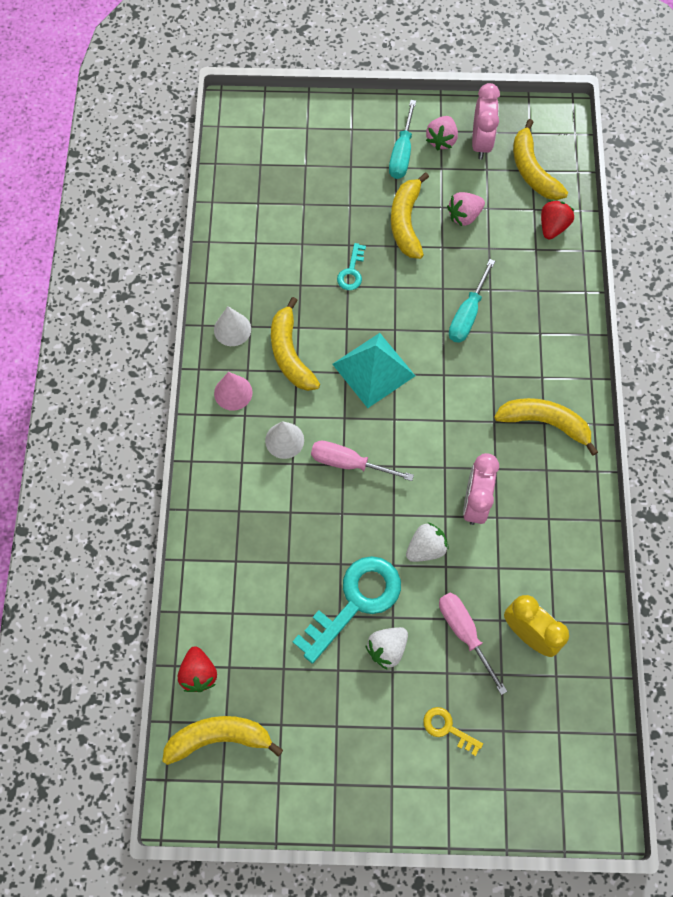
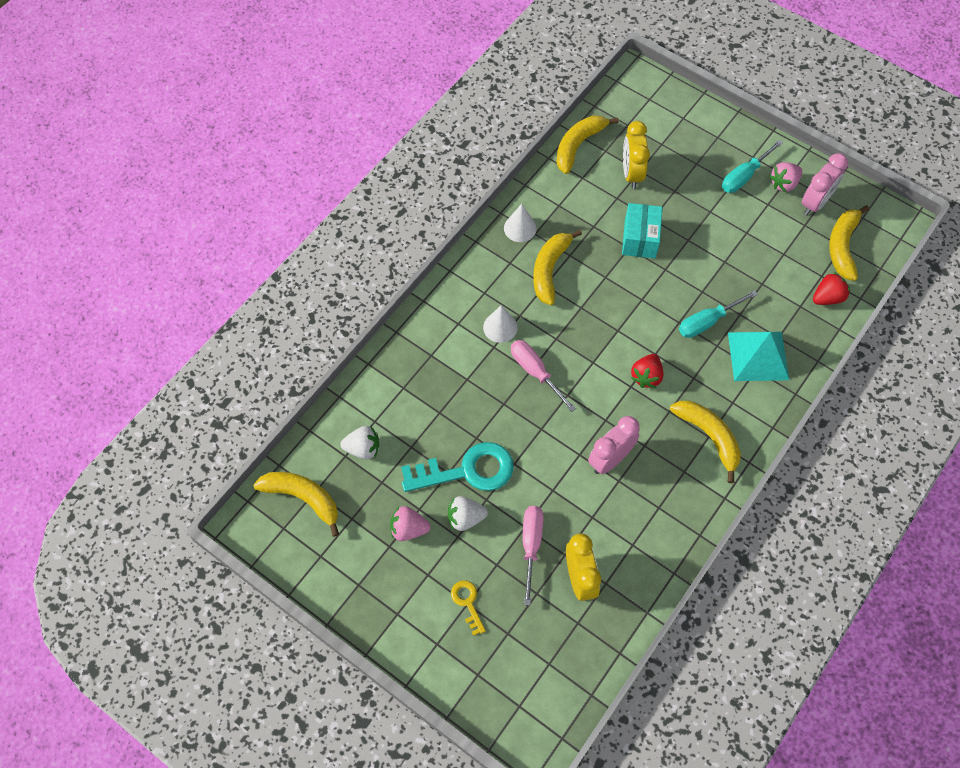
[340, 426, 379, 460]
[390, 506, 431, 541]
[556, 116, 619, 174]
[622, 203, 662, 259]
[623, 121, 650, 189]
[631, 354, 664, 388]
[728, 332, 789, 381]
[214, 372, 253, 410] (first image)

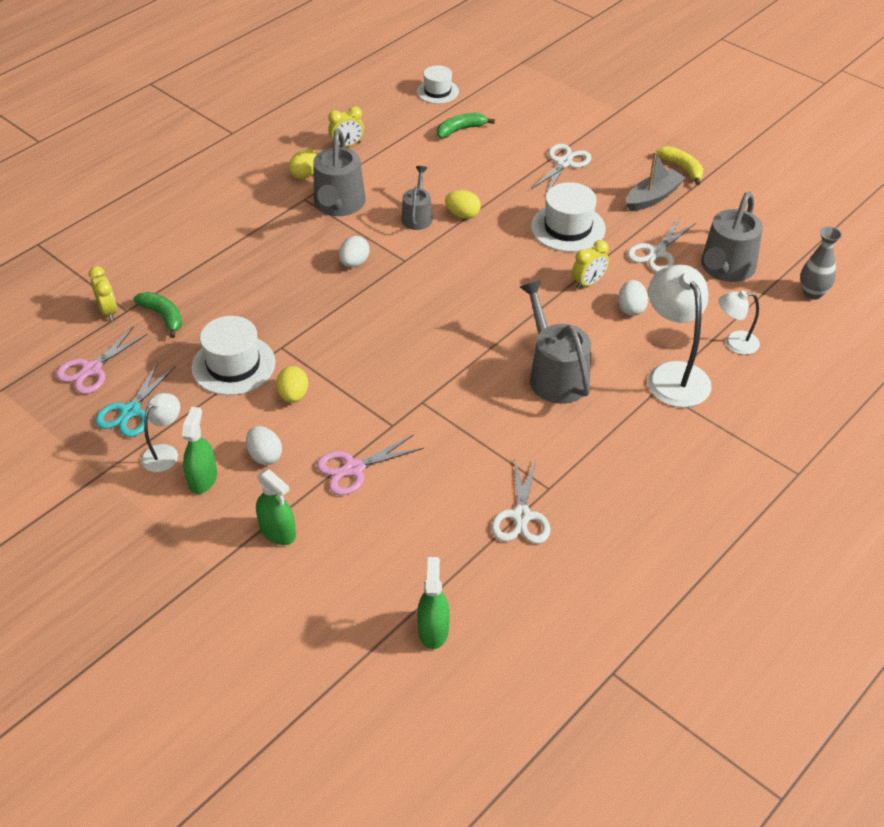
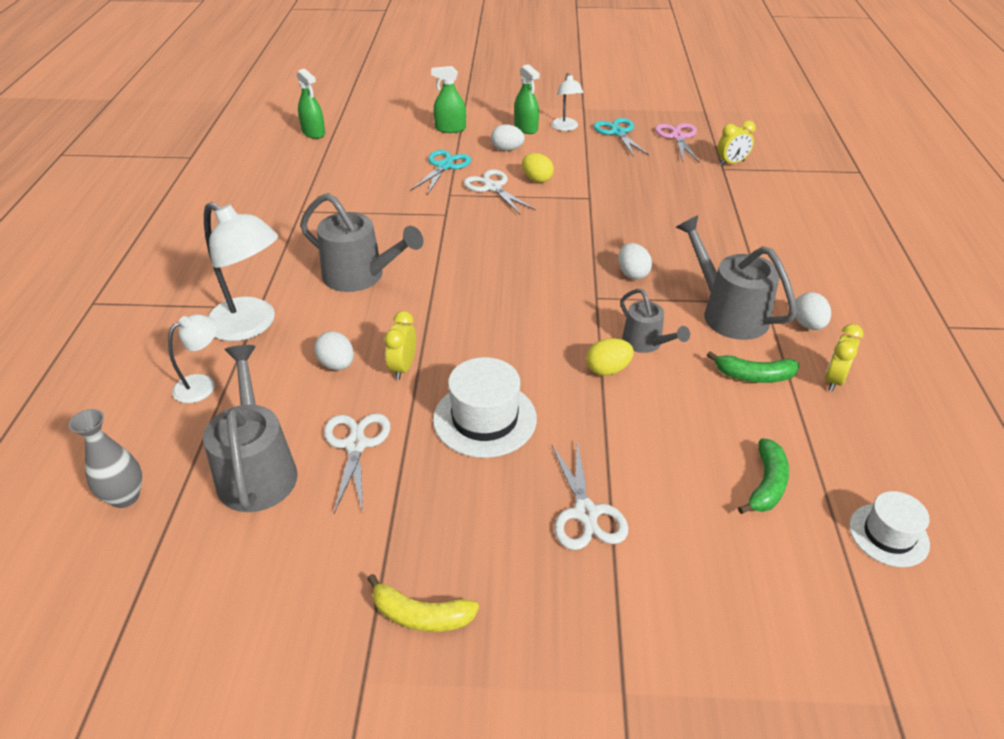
[411, 150, 471, 195]
[464, 170, 536, 214]
[707, 351, 799, 383]
[717, 120, 756, 165]
[795, 292, 831, 330]
[191, 316, 275, 395] (first image)
[626, 152, 686, 211] (first image)

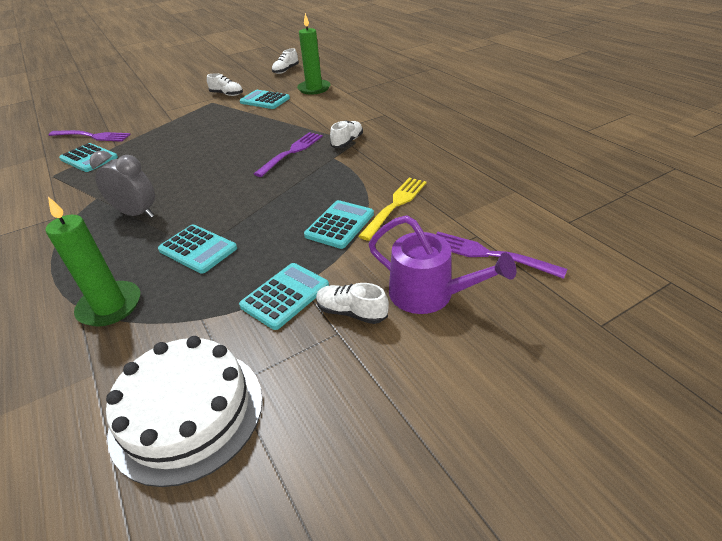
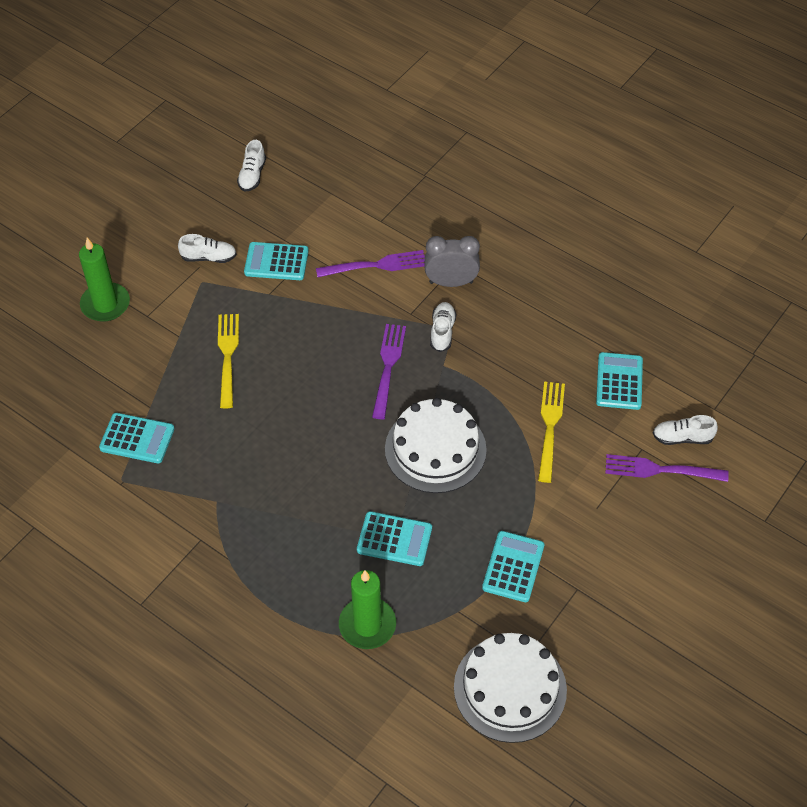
[79, 238, 130, 322]
[218, 314, 239, 408]
[316, 250, 425, 277]
[385, 398, 487, 493]
[424, 236, 480, 287]
[596, 352, 643, 410]
[653, 415, 718, 445]
[369, 215, 516, 314] (first image)

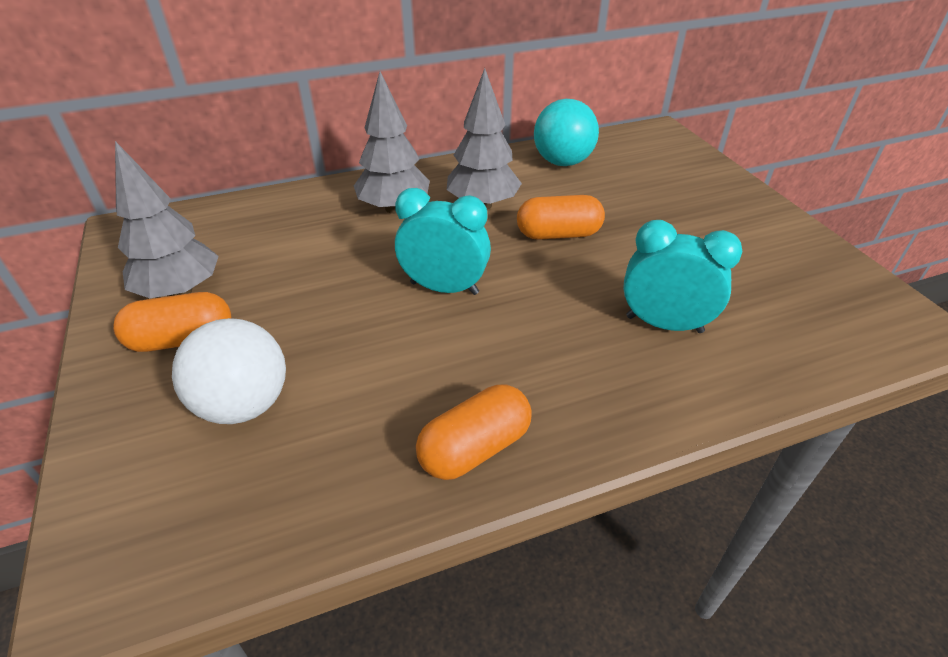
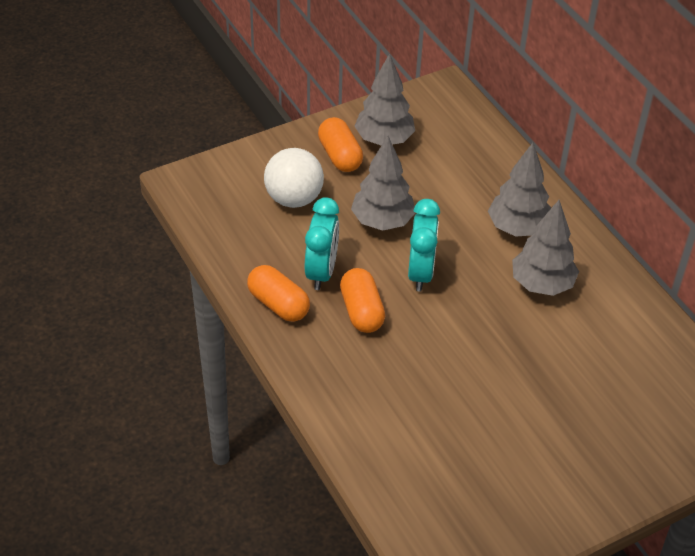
[305, 197, 339, 290]
[340, 268, 385, 333]
[351, 136, 415, 231]
[534, 99, 599, 166] (first image)

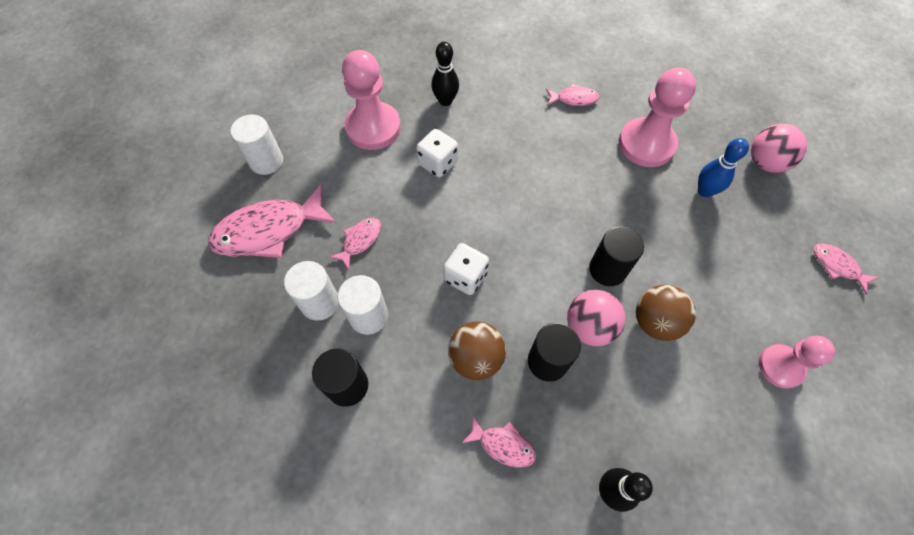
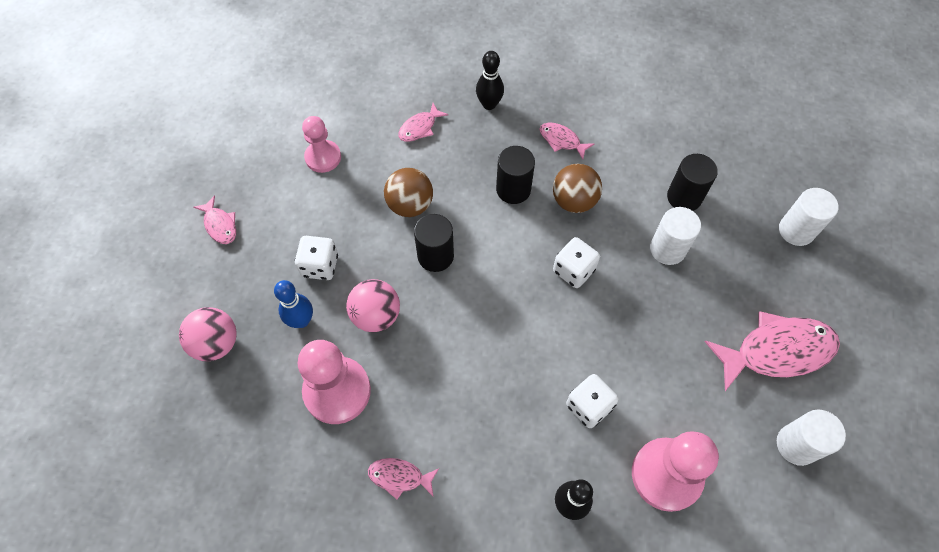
[295, 236, 338, 280]
[346, 279, 400, 332]
[398, 103, 448, 142]
[779, 188, 839, 246]

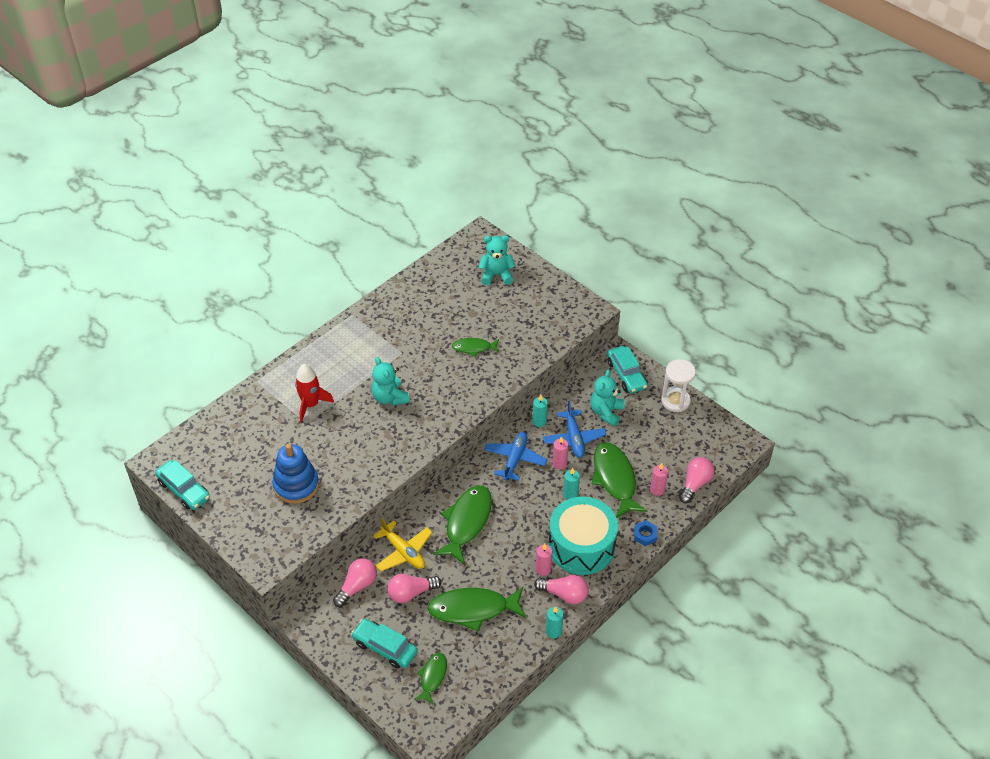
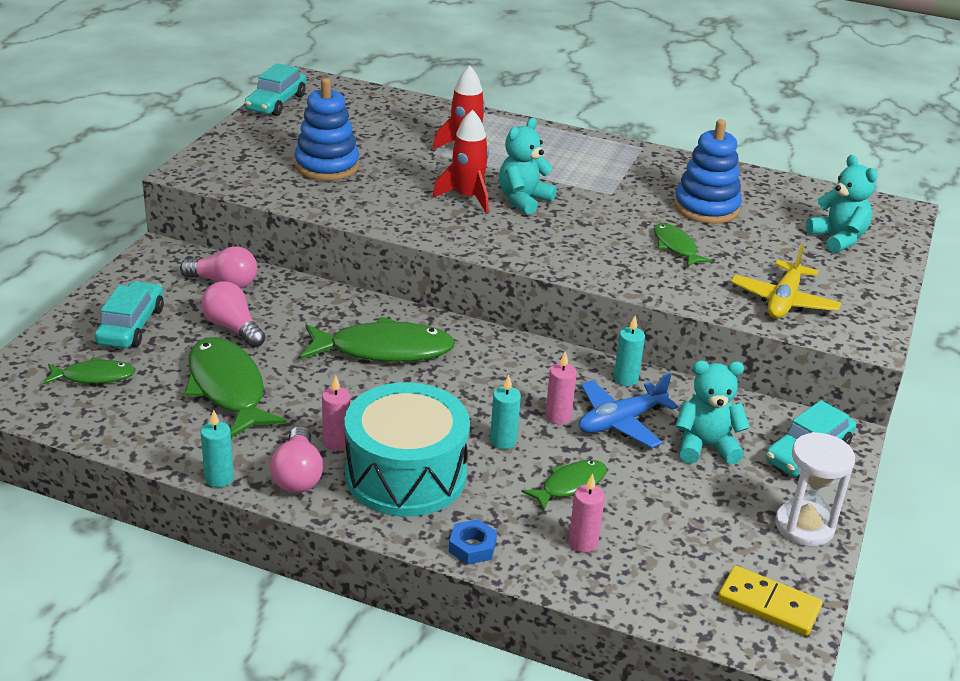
[433, 109, 489, 213]
[522, 460, 607, 511]
[674, 119, 742, 224]
[718, 566, 822, 636]
[731, 244, 841, 319]
[484, 432, 547, 481] (first image)
[679, 457, 714, 503] (first image)

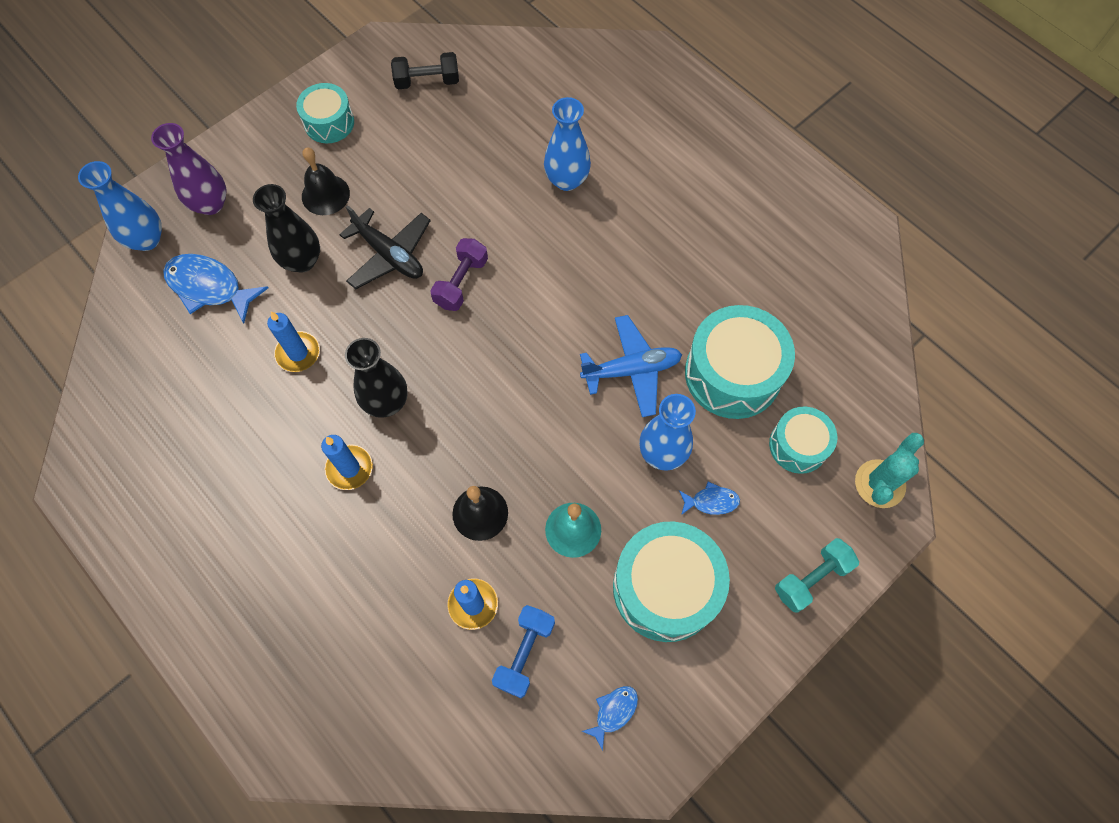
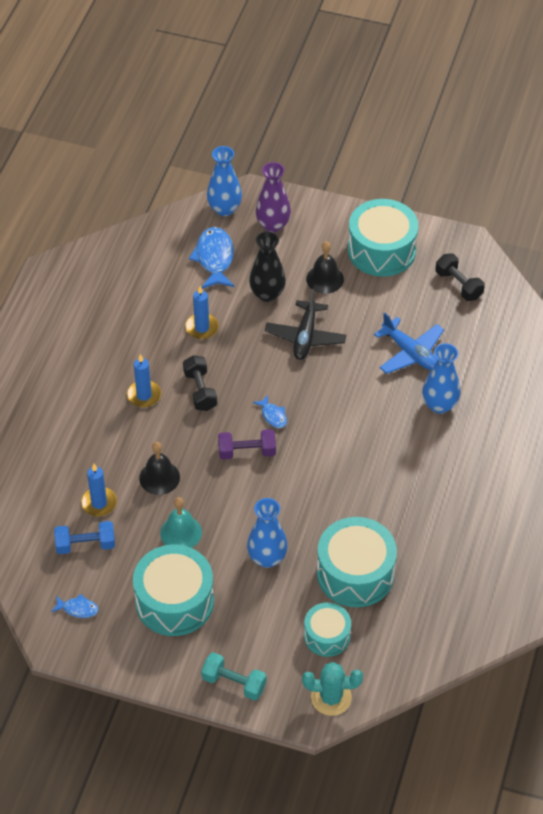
[183, 355, 217, 411]
[218, 429, 276, 460]
[253, 395, 287, 428]
[348, 199, 419, 277]
[374, 312, 444, 374]

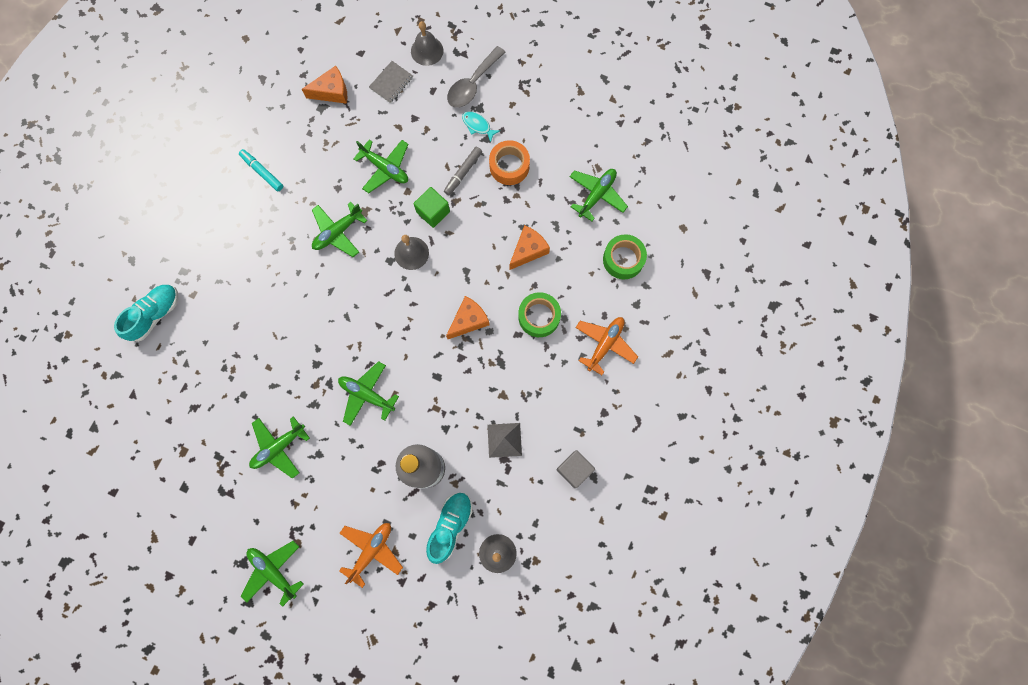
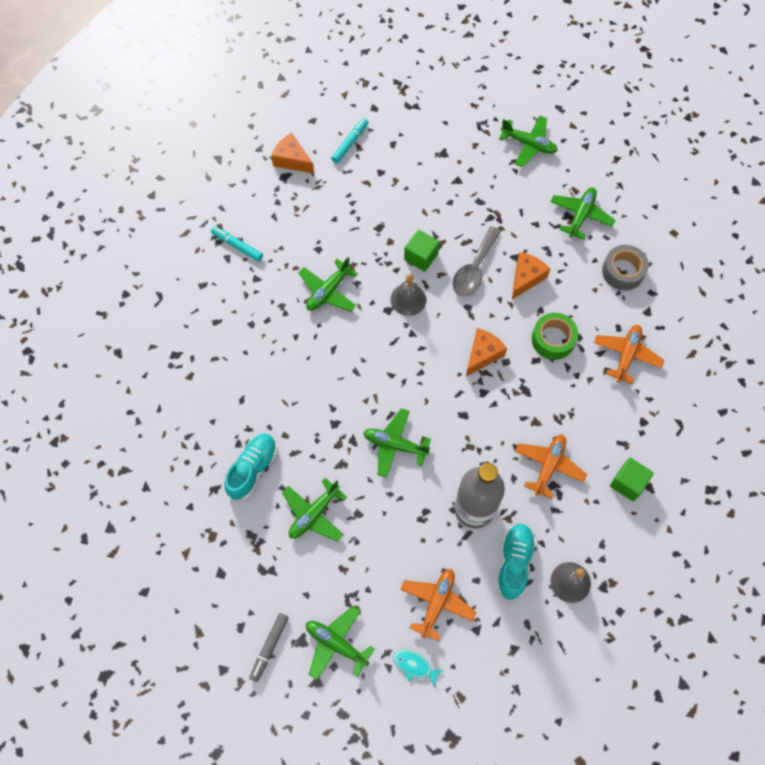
[225, 433, 277, 500]
[249, 613, 289, 682]
[271, 133, 314, 173]
[331, 118, 368, 163]
[393, 650, 444, 687]
[452, 226, 501, 297]
[499, 116, 558, 167]
[515, 435, 587, 499]
[602, 245, 649, 291]
[610, 458, 654, 501]
[411, 21, 443, 66] (first image)
[489, 140, 530, 185] (first image)

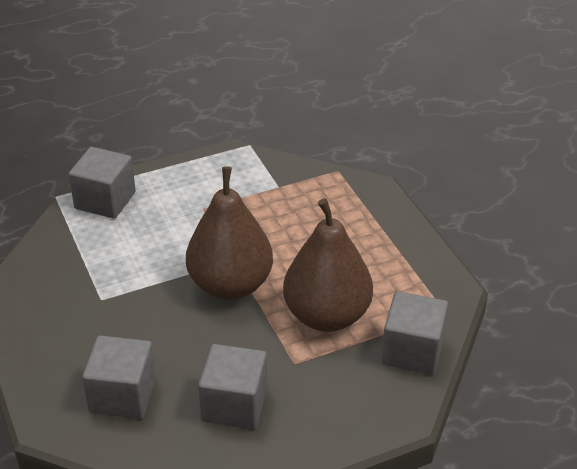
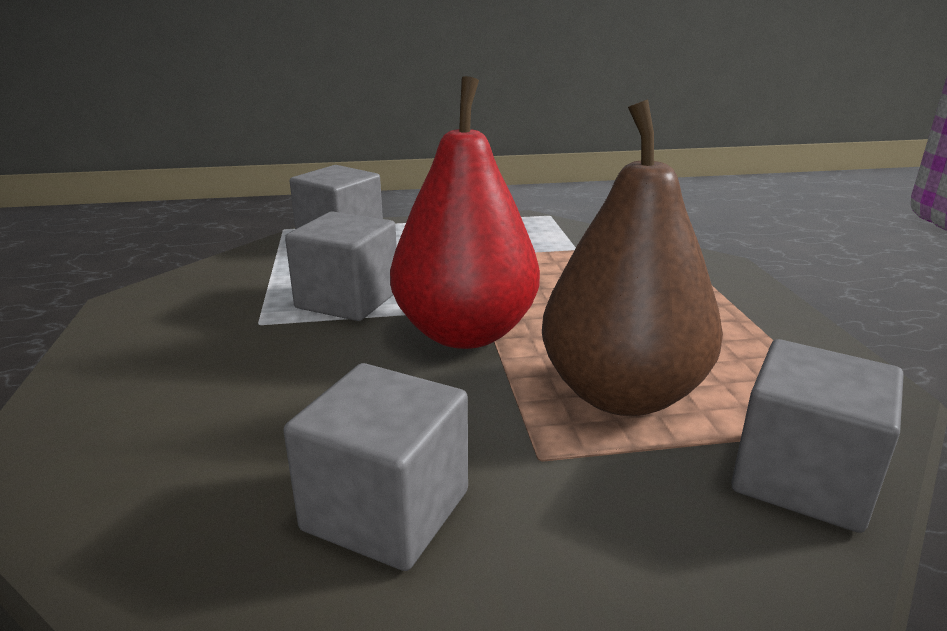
[285, 211, 397, 321]
[390, 76, 540, 349]

